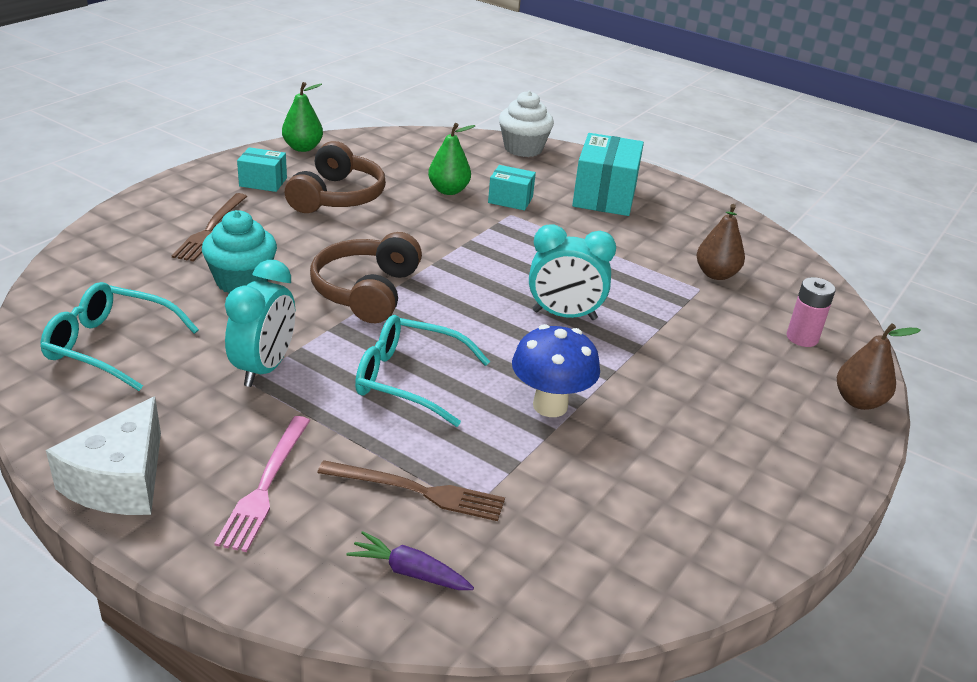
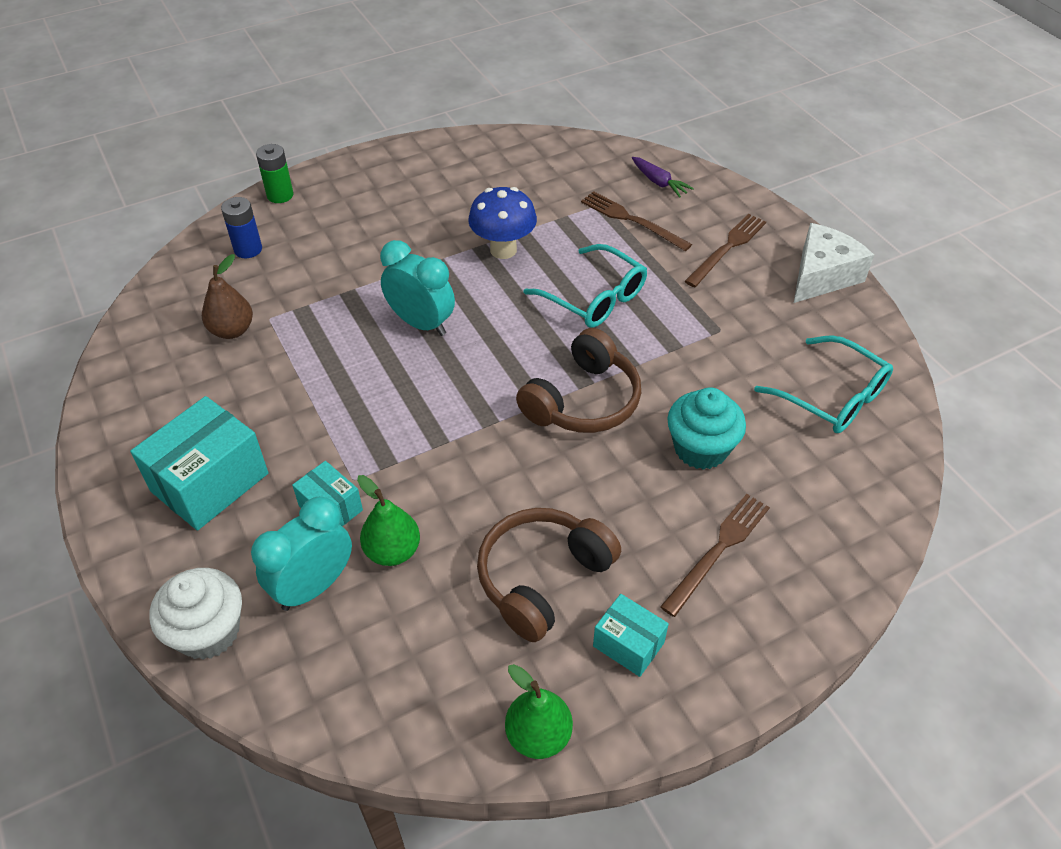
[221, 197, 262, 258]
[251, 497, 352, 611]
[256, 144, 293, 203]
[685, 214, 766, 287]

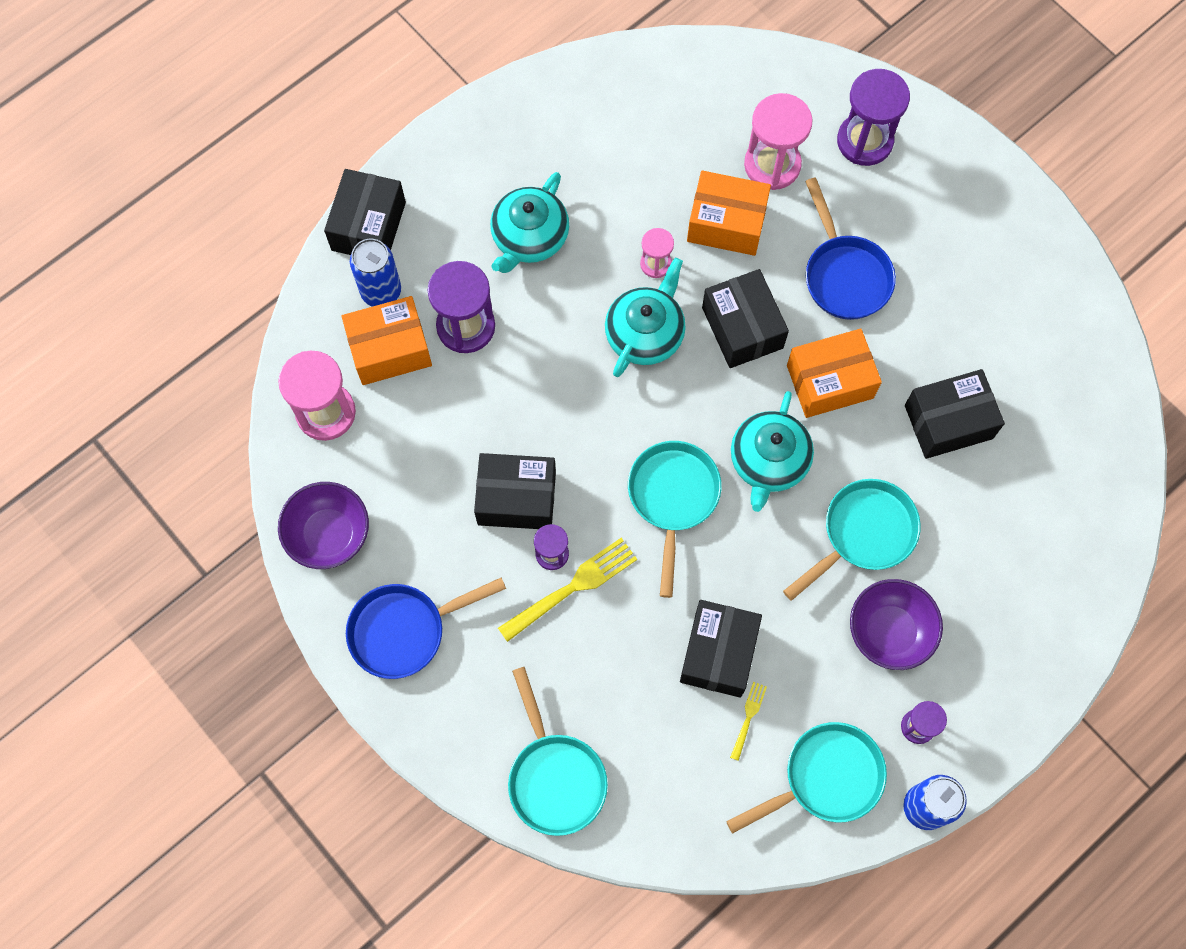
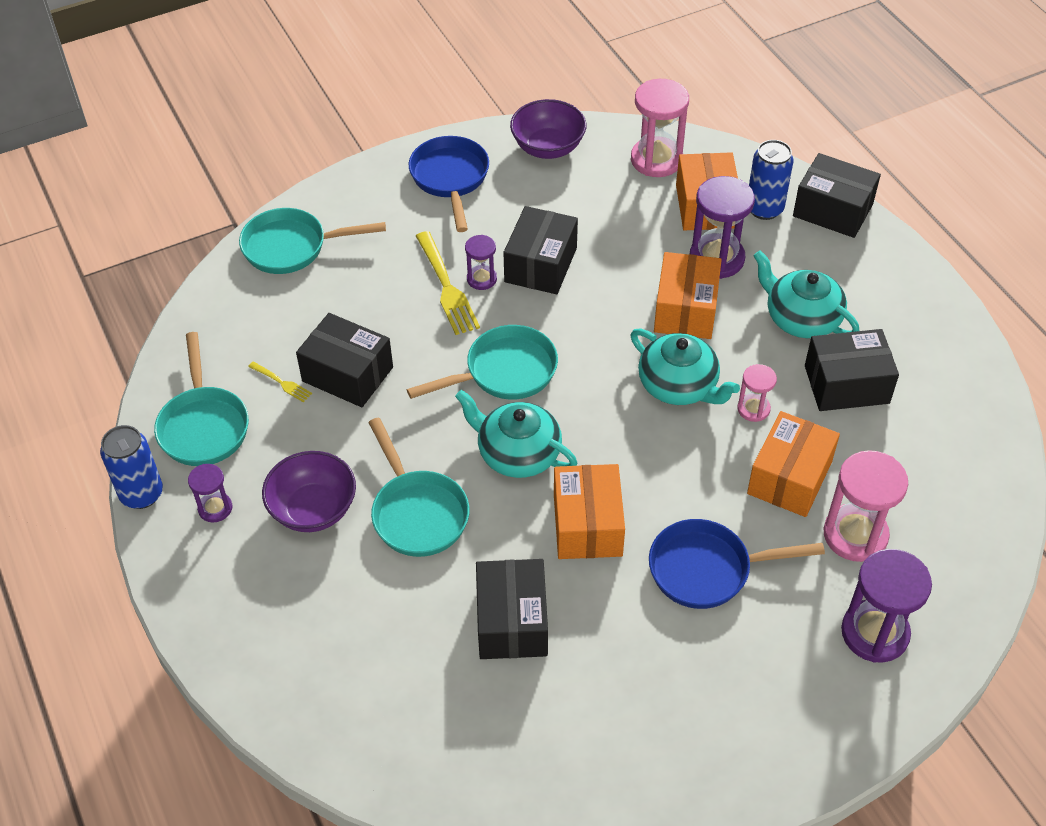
[407, 325, 558, 400]
[654, 252, 722, 339]
[805, 329, 899, 411]

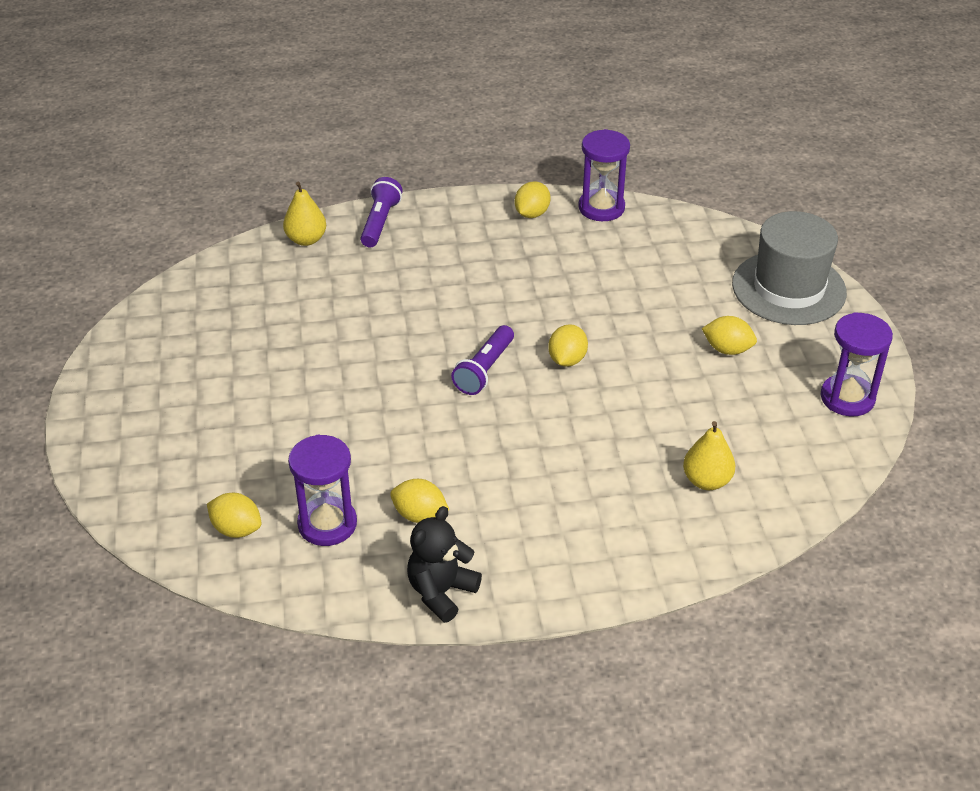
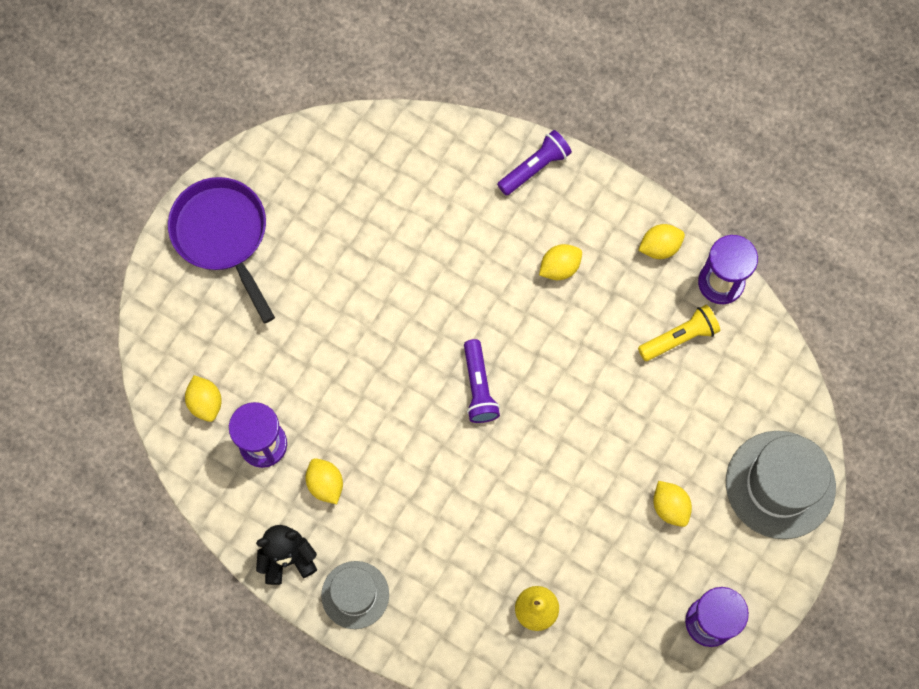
[168, 177, 275, 323]
[321, 561, 389, 629]
[464, 339, 500, 423]
[539, 244, 582, 280]
[638, 305, 720, 361]
[283, 182, 326, 246] (first image)

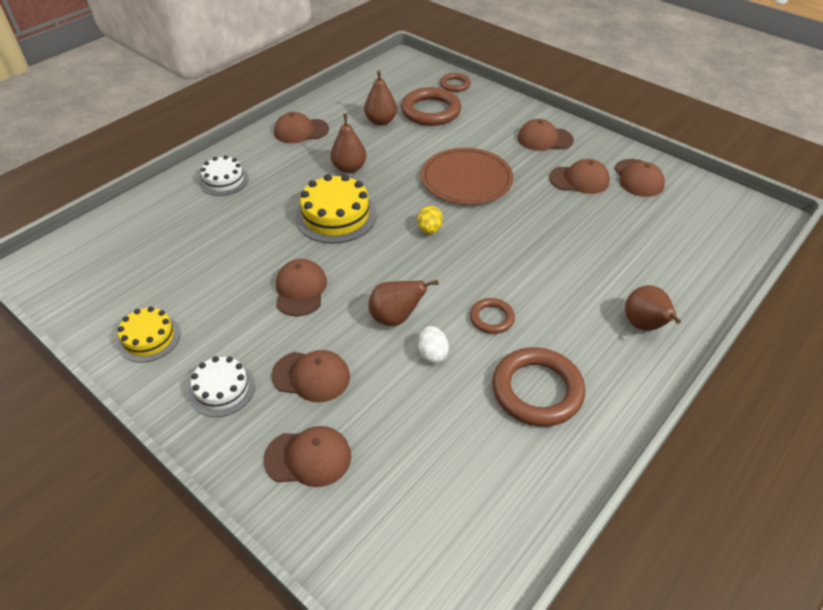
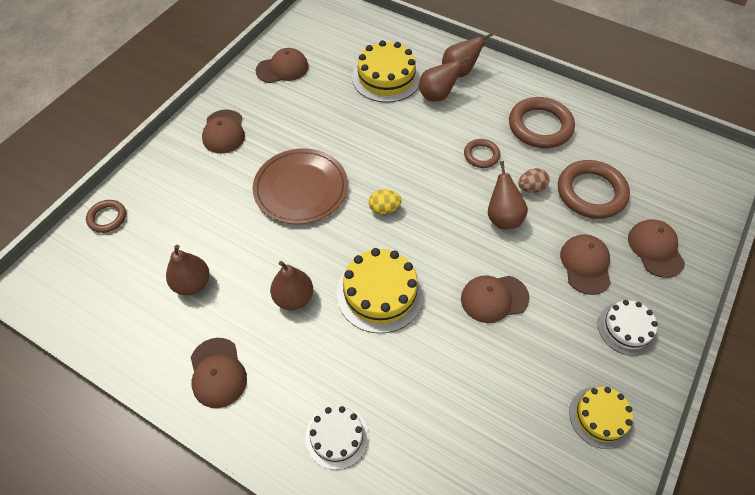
[352, 40, 421, 103]
[419, 56, 471, 101]
[518, 168, 550, 193]
[558, 160, 630, 219]
[549, 159, 610, 194] (first image)

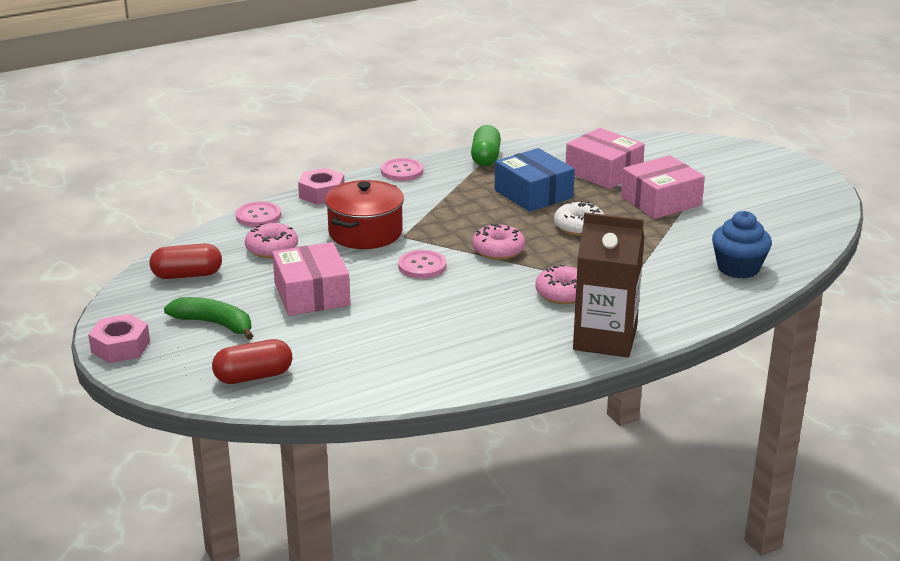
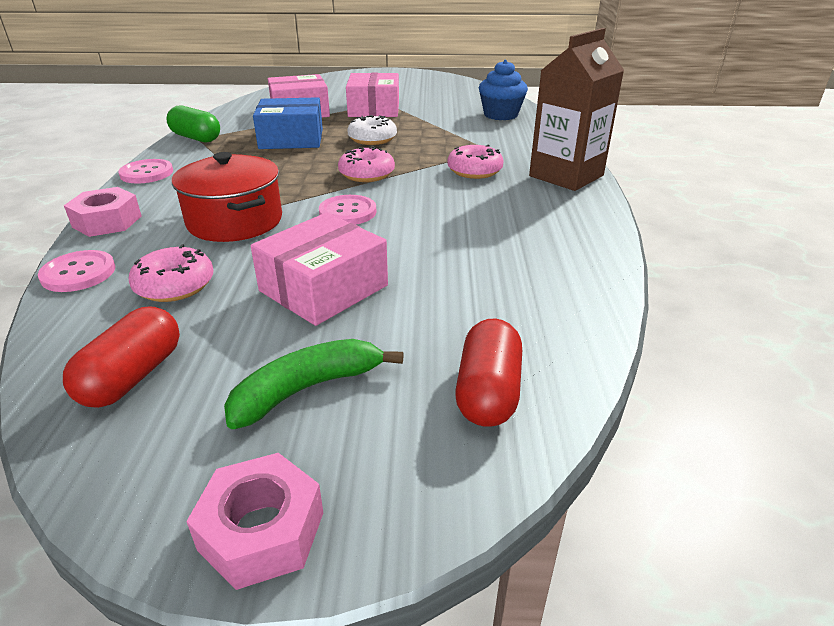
[251, 213, 388, 326]

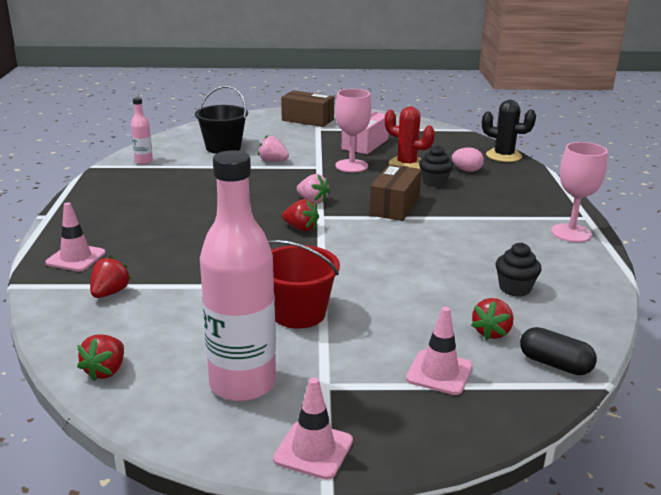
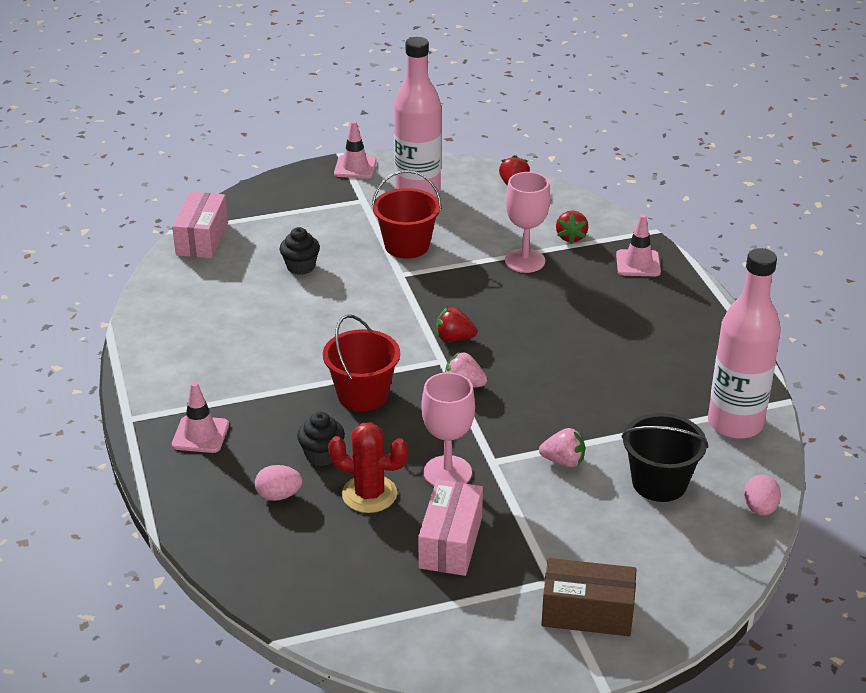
[172, 192, 228, 258]
[172, 382, 229, 453]
[279, 227, 320, 275]
[323, 315, 400, 411]
[505, 172, 550, 273]
[708, 248, 781, 439]
[744, 475, 781, 516]
[471, 298, 513, 340] (first image)
[482, 100, 536, 162] (first image)

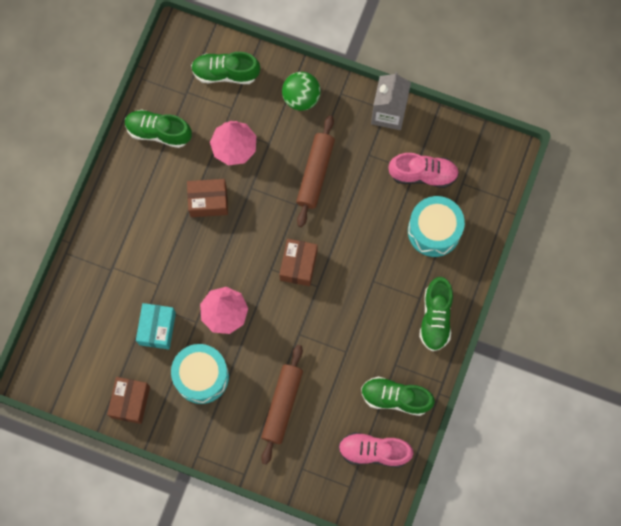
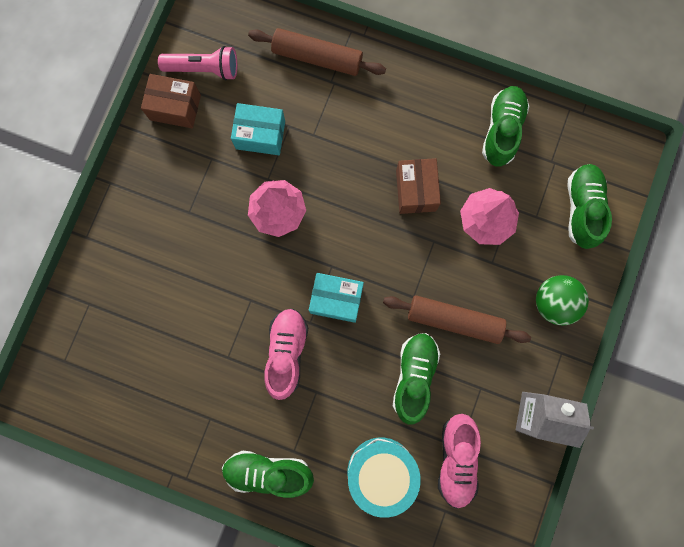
[158, 46, 237, 80]
[248, 28, 386, 76]
[264, 308, 308, 400]
[309, 273, 364, 323]
[393, 333, 440, 425]
[171, 344, 229, 404] (first image)

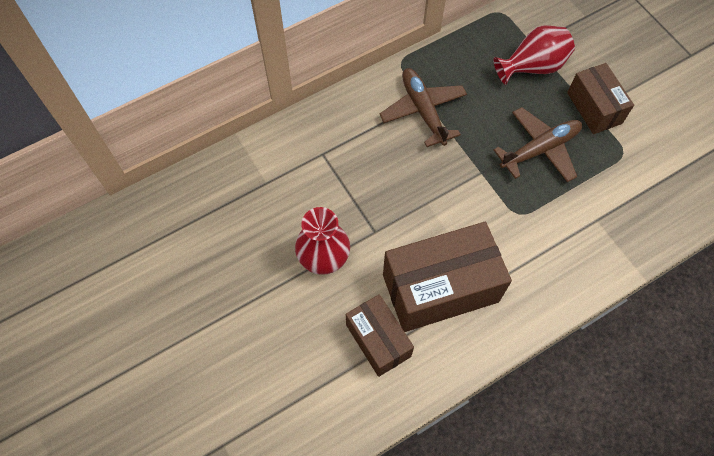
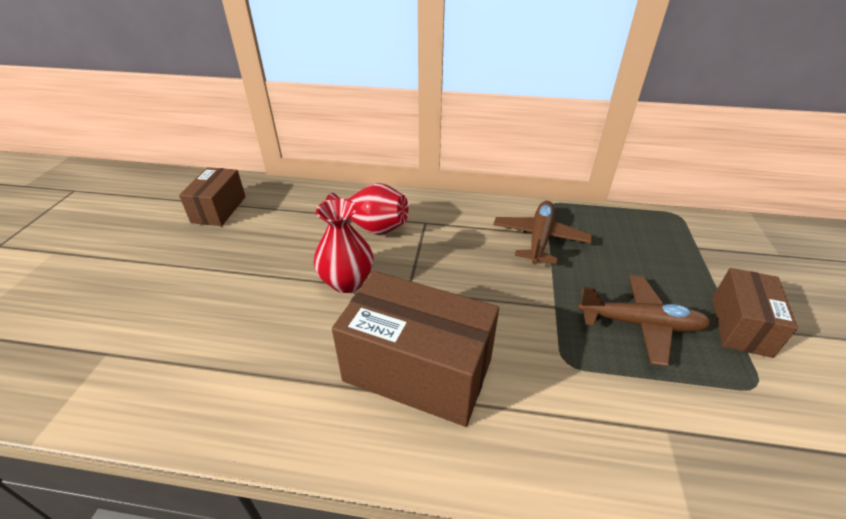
[179, 167, 246, 226]
[325, 183, 408, 235]

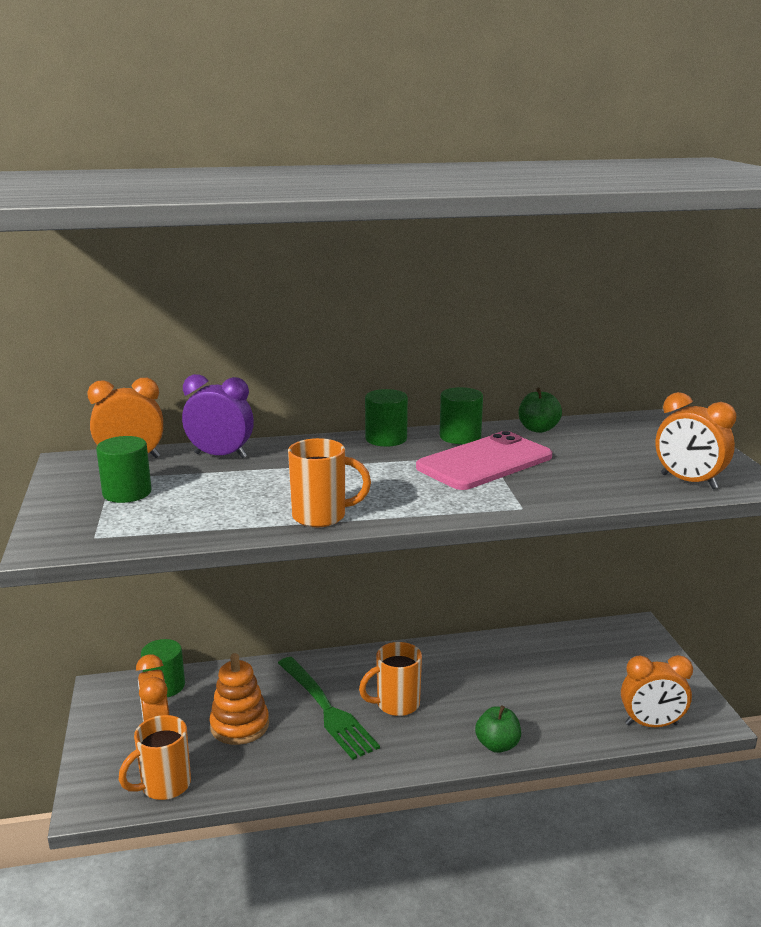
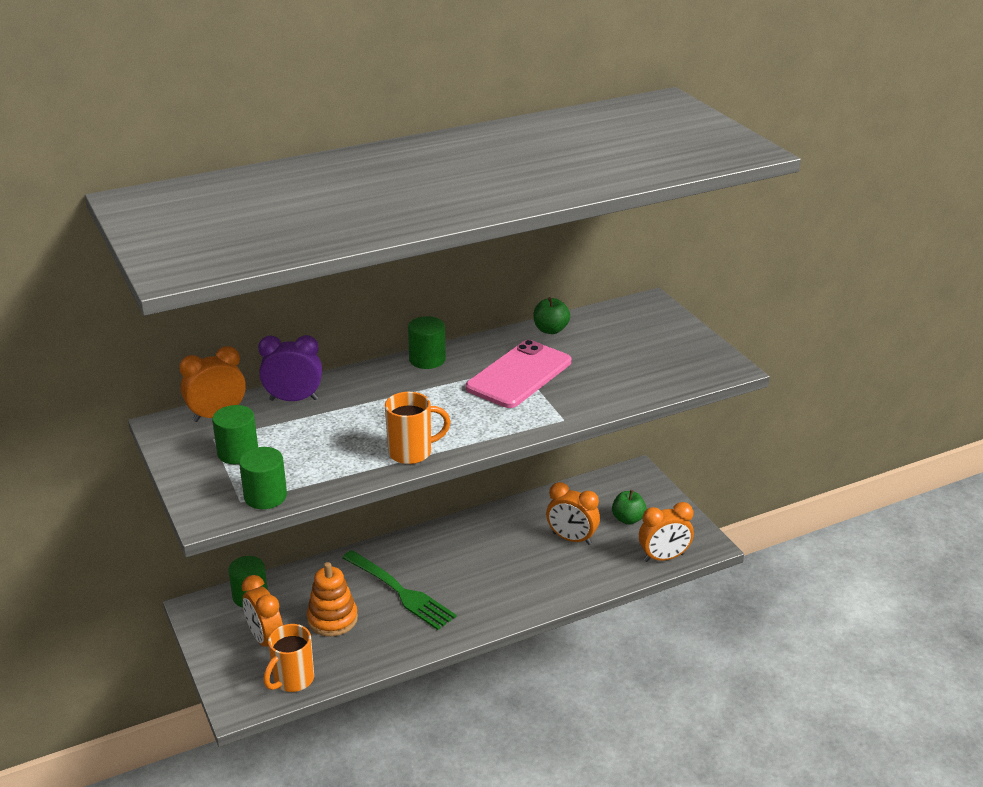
[239, 447, 287, 509]
[546, 482, 600, 545]
[612, 490, 647, 525]
[359, 642, 422, 716] (first image)

